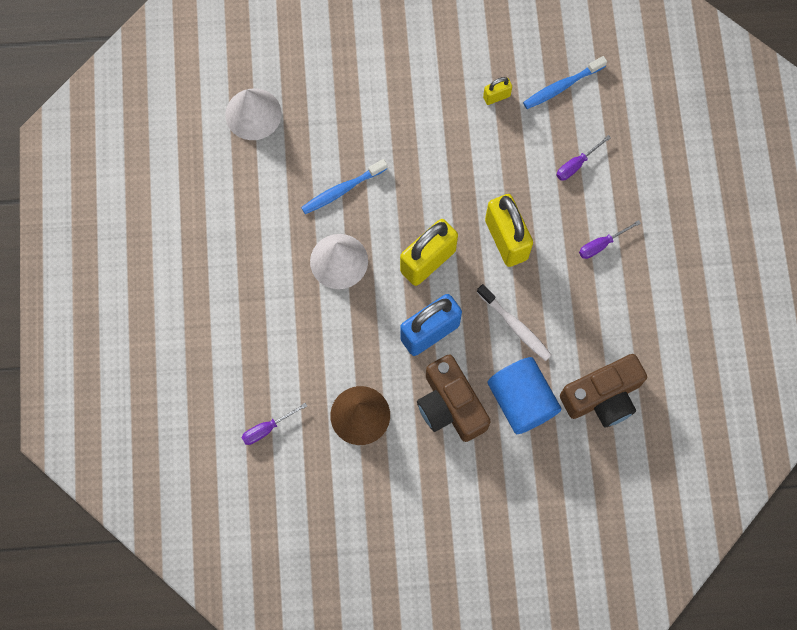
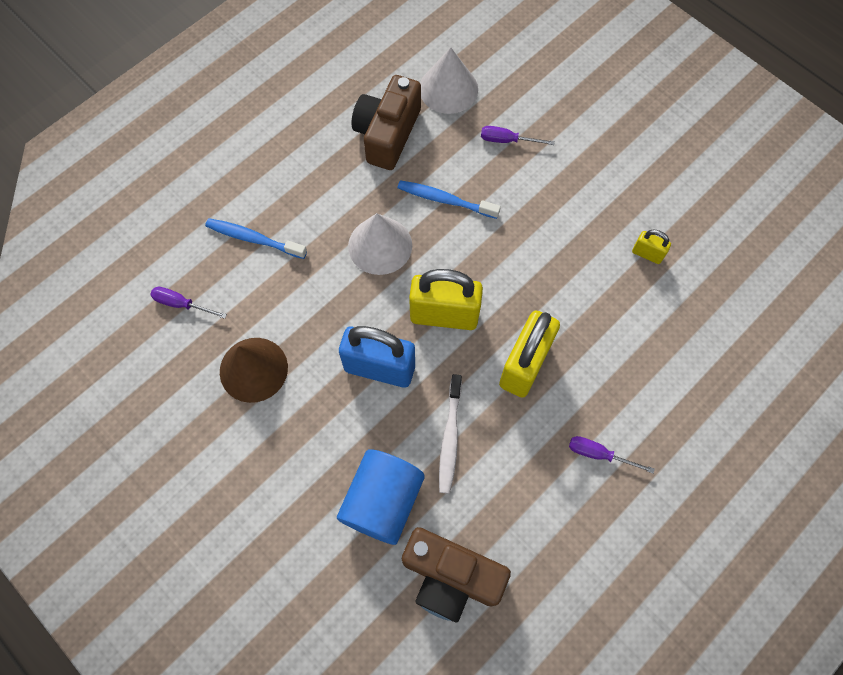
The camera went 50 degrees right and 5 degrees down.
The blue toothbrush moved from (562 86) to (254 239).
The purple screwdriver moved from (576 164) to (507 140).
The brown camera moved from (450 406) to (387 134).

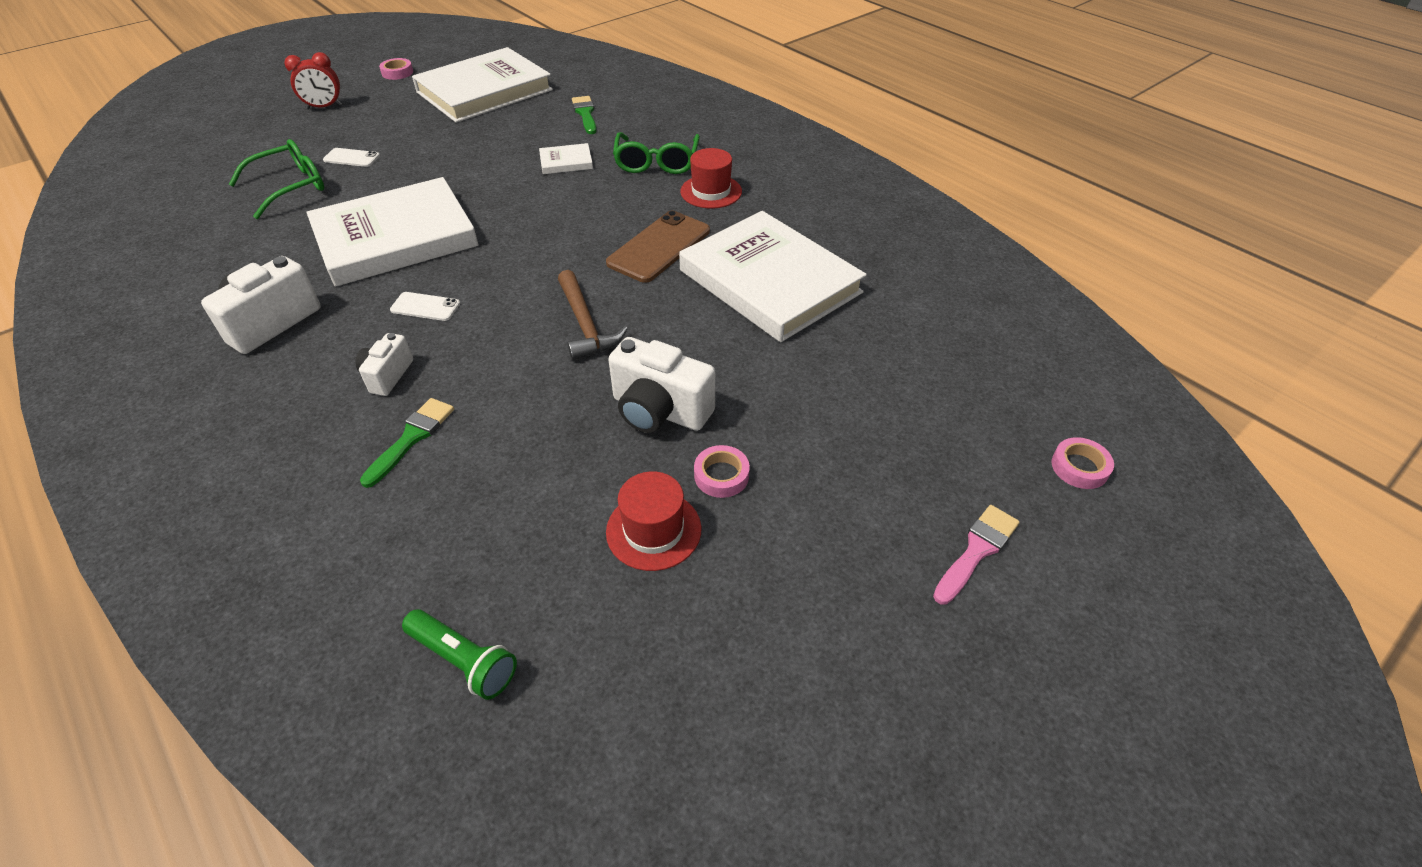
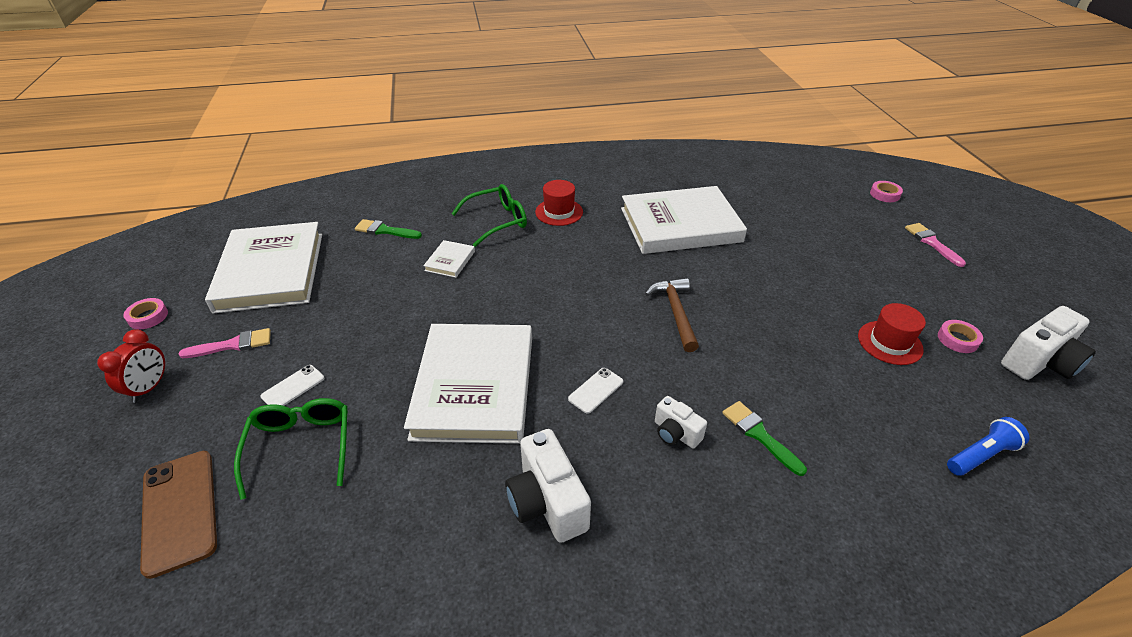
The camera went 60 degrees left and 5 degrees down.
The green glasses at (657 162) turned 60 degrees counterclockwise.
The brown phone moved from (659 247) to (179 511).
The brown hammer at (585 325) turned 105 degrees counterclockwise.
The white camera moved from (659 411) to (1039 362).
The pink tape moved from (721 475) to (957 339).
The green flashlight at (464 660) became the blue flashlight at (981 455).
The pink brush at (233 345) appeared.

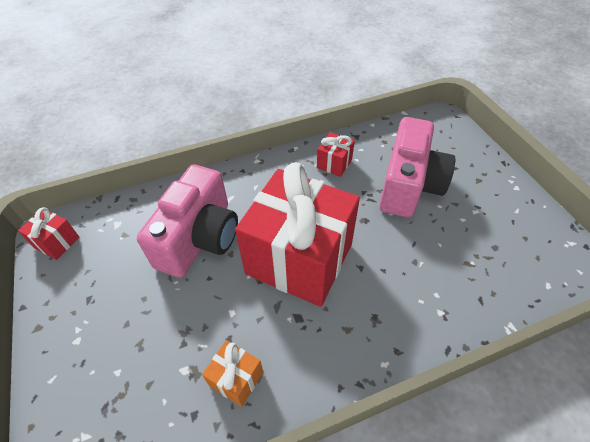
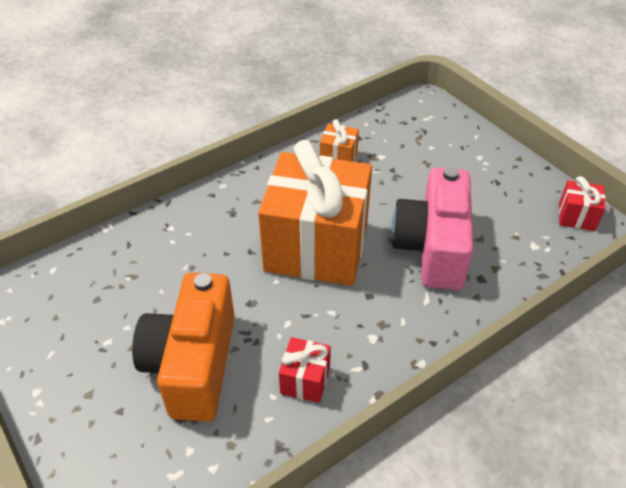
The camera went 165 degrees right and 5 degrees down.
The pink camera at (409 185) became the orange camera at (193 364).
The red gift at (299 259) became the orange gift at (316 247).

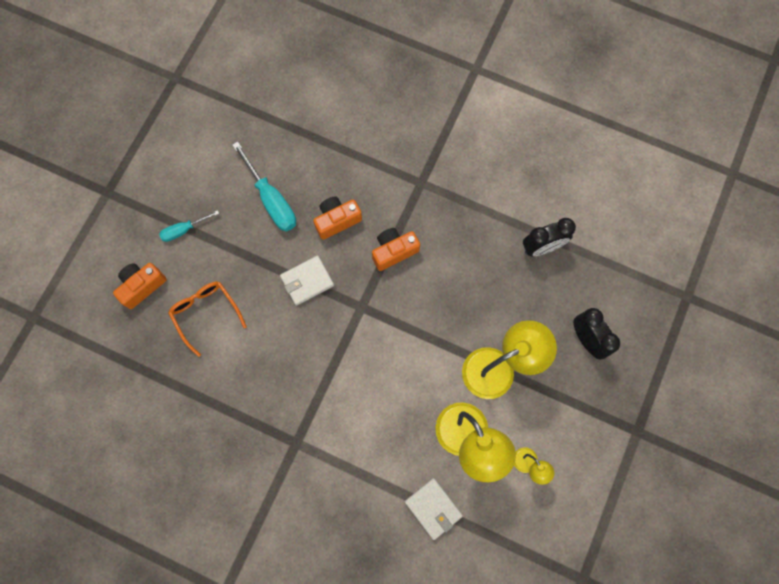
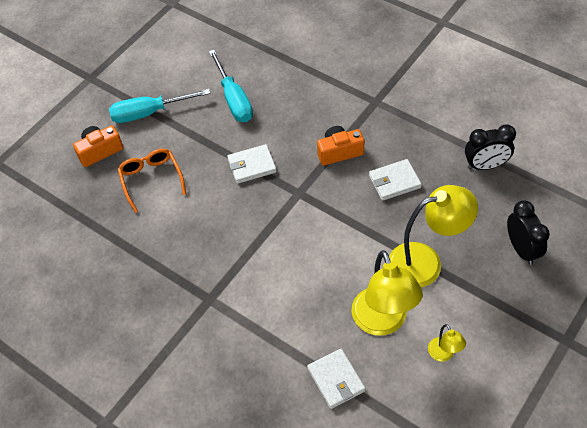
The camera went 15 degrees right and 20 degrees down.
The orange camera at (337 220) disappeared.
The turquoise screwdriver at (184 230) changed to 1.75 times the size.
The white wallet at (394 181) appeared.

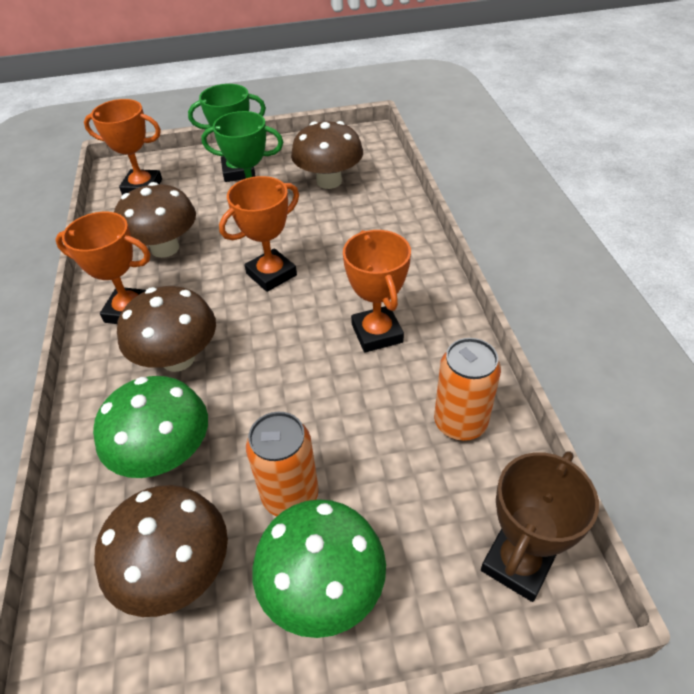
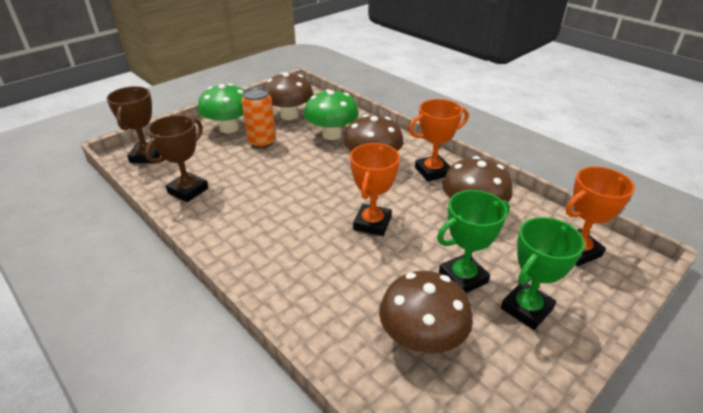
The camera went 145 degrees right and 10 degrees down.
The orange trophy at (377 333) disappeared.
The orange can at (460 423) was replaced by the brown trophy at (188 190).

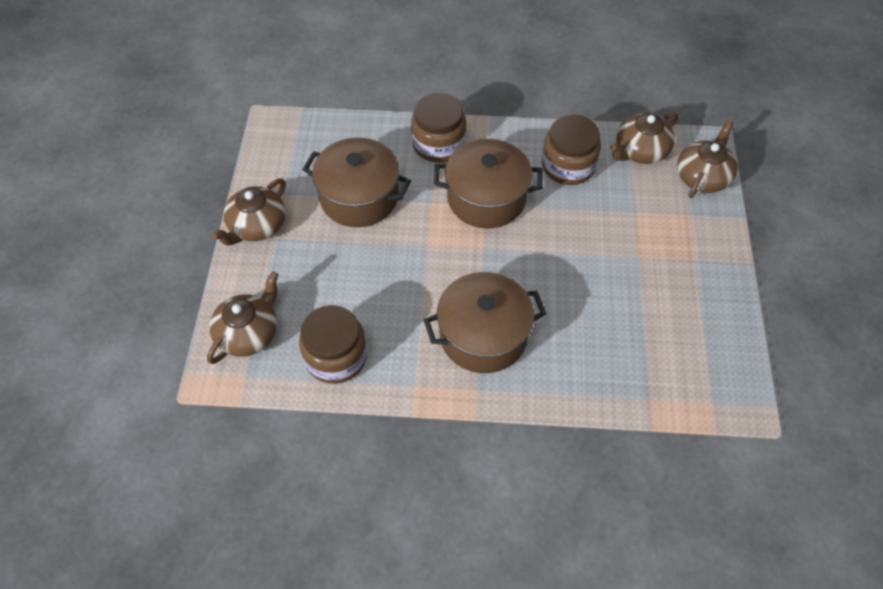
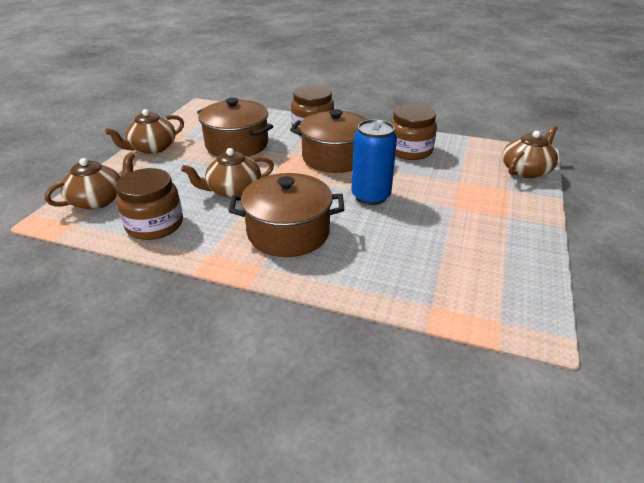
The camera went 15 degrees right and 20 degrees down.
The brown teapot moved from (640 151) to (233 190).
The blue can at (371 196) appeared.

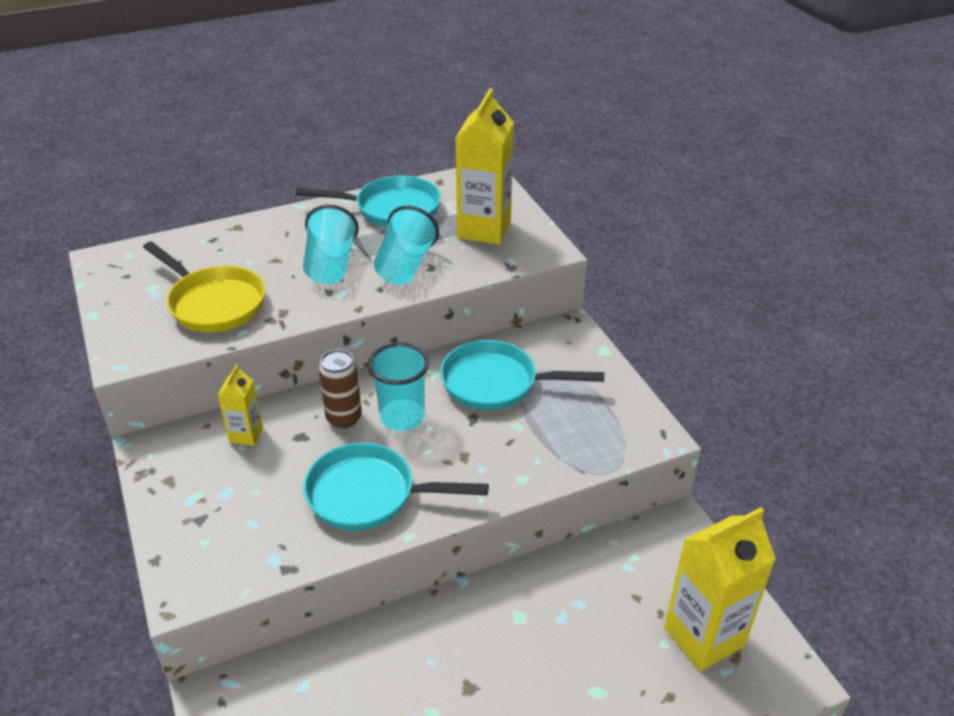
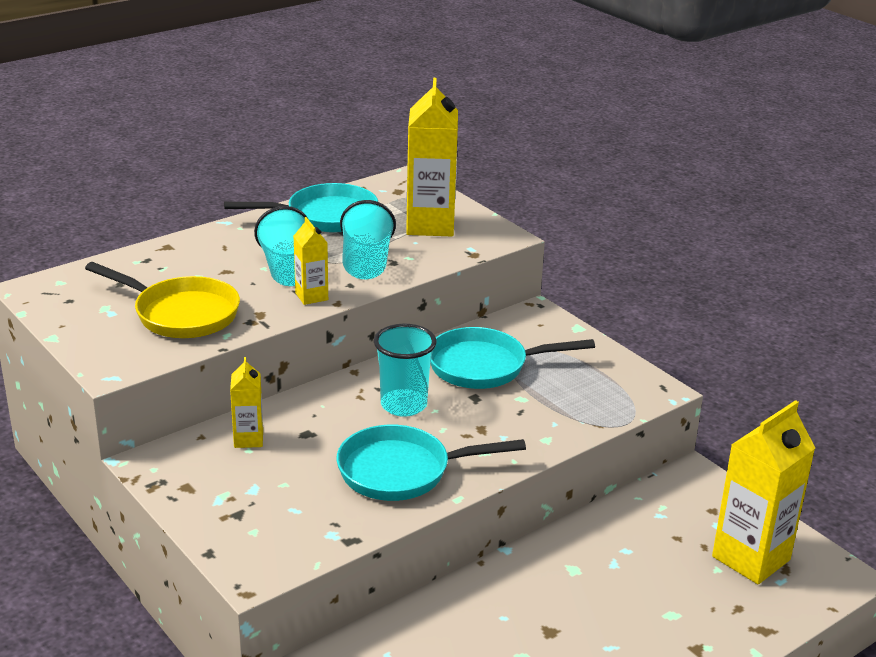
The camera went 15 degrees left and 10 degrees down.
The brown can at (344 418) disappeared.
The yellow carton at (311 296) appeared.

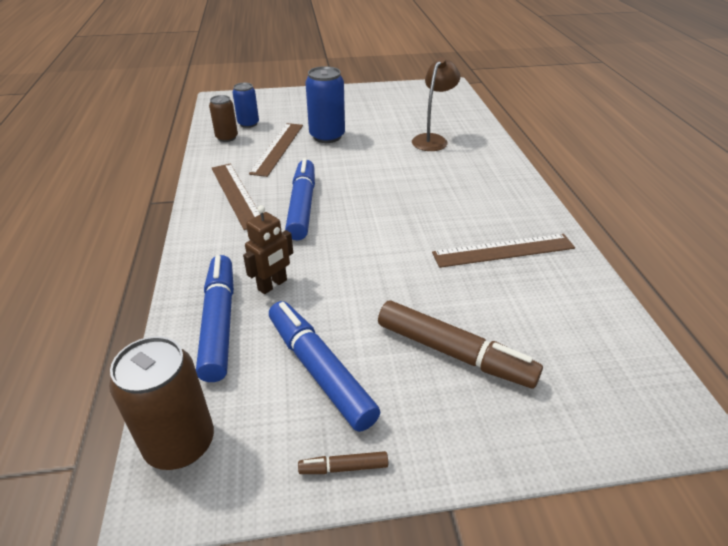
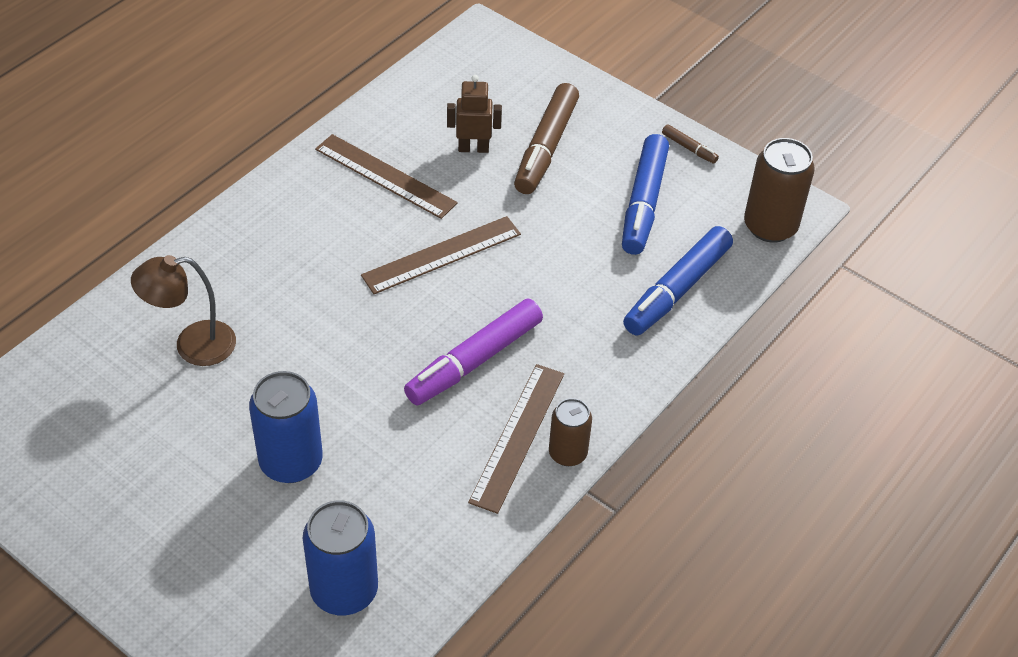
The camera went 135 degrees left and 10 degrees up.
The blue can at (248 124) changed to 1.60 times the size.
The brown can moved from (227 137) to (567 453).
The brown ruler moved from (278 148) to (441 255).
The blue marker at (302 206) became the purple marker at (474 361).
The brown robot moved from (272 285) to (473 148).
The brown marker at (454 353) turned 150 degrees counterclockwise.

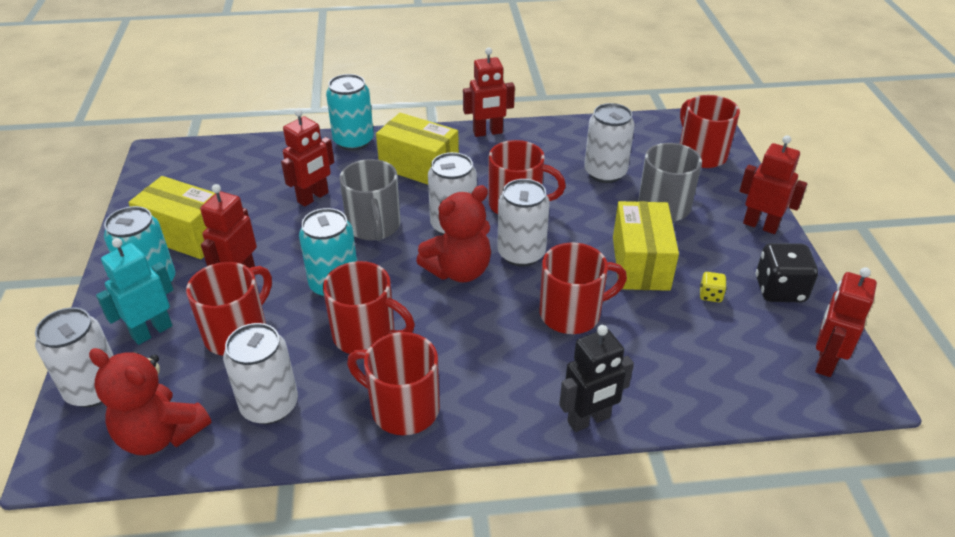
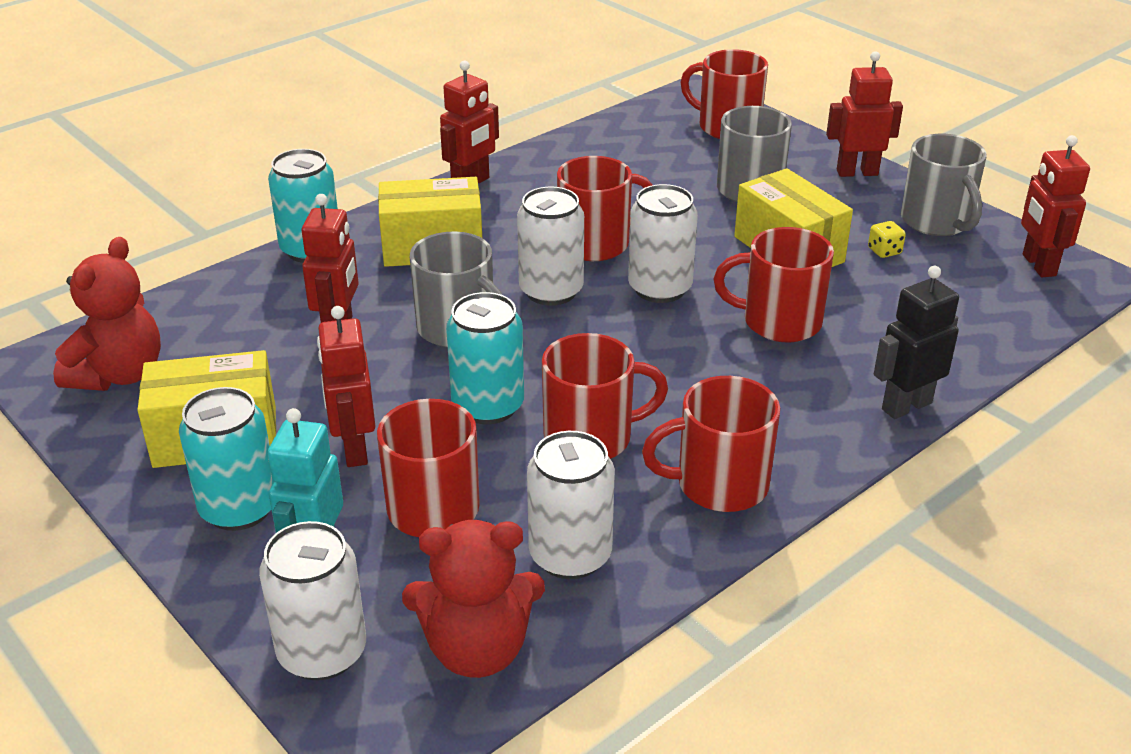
The camera went 35 degrees left and 5 degrees down.
The white can at (605 173) disappeared.
The red teddy bear moved from (459 270) to (119 374).
The red mug at (572 313) turned 120 degrees counterclockwise.
The black dice at (780 290) was replaced by the grey mug at (937 222).
The black robot at (589 420) turned 150 degrees counterclockwise.

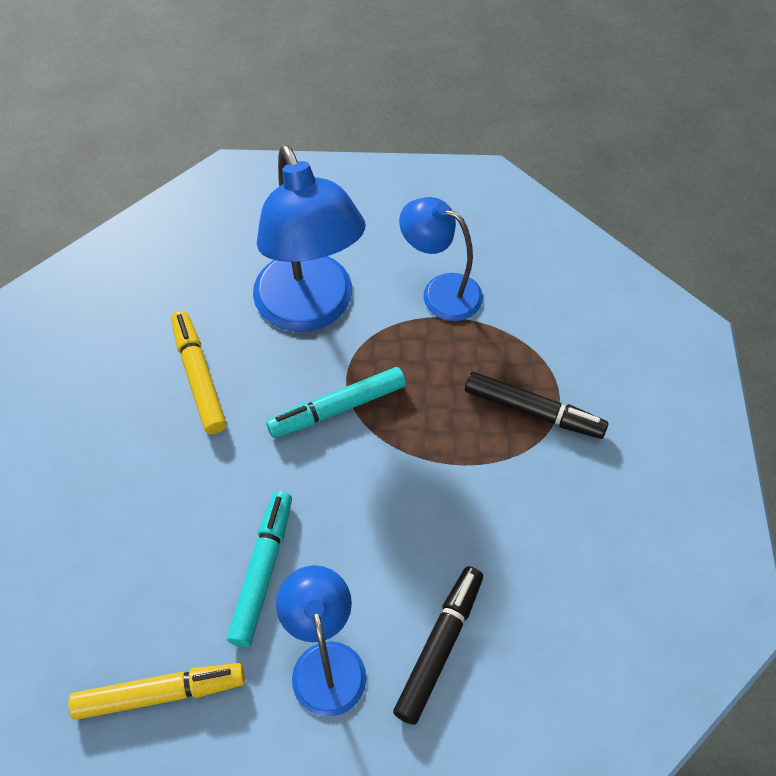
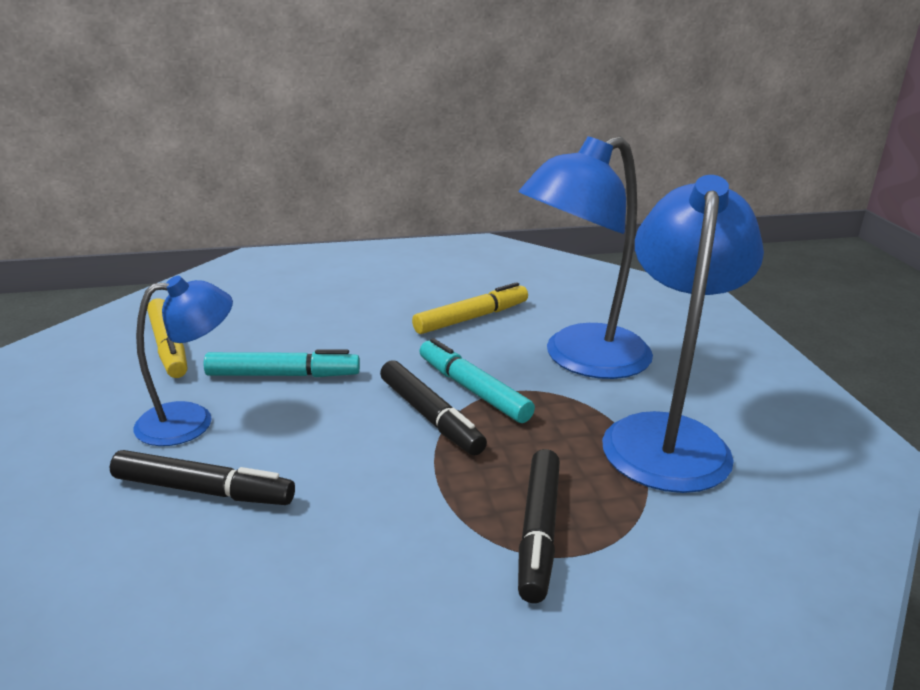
The camera went 75 degrees right and 30 degrees down.
The blue lamp at (440 292) changed to 1.68 times the size.
The black marker at (430 416) appeared.

